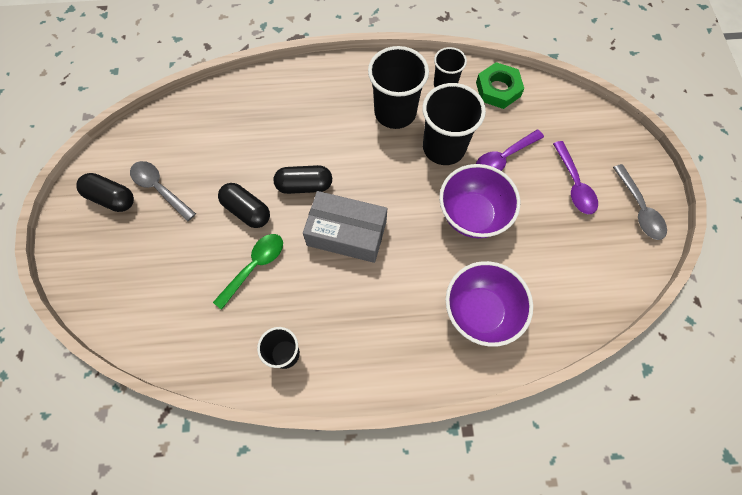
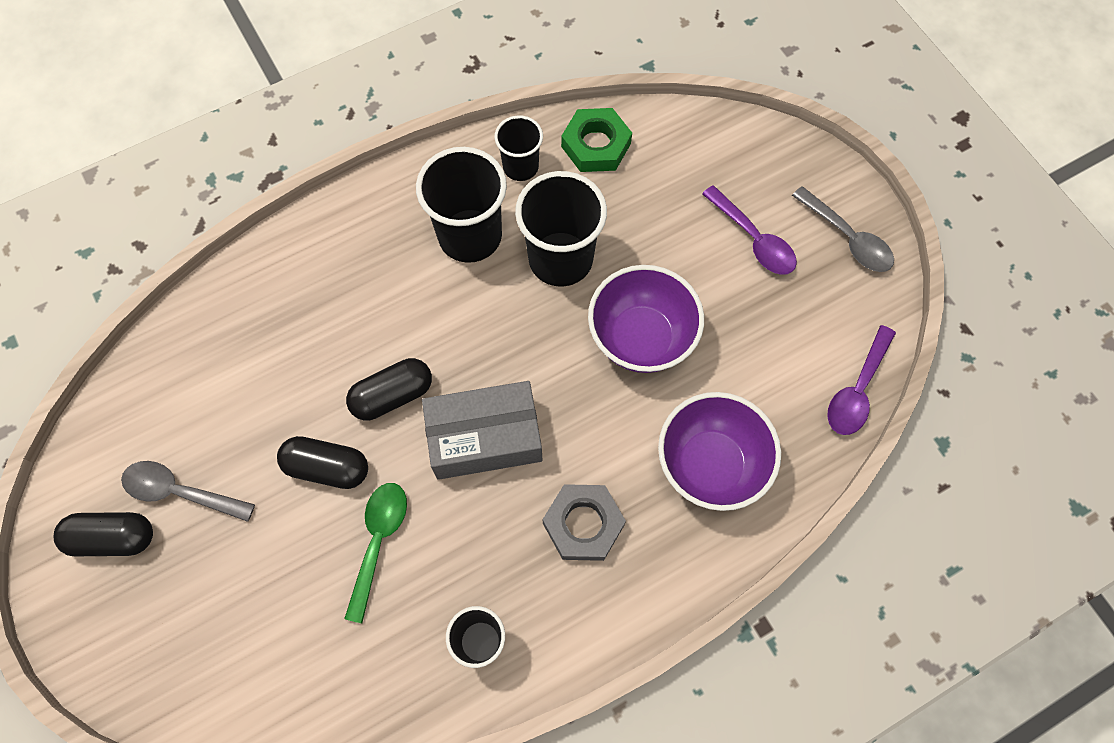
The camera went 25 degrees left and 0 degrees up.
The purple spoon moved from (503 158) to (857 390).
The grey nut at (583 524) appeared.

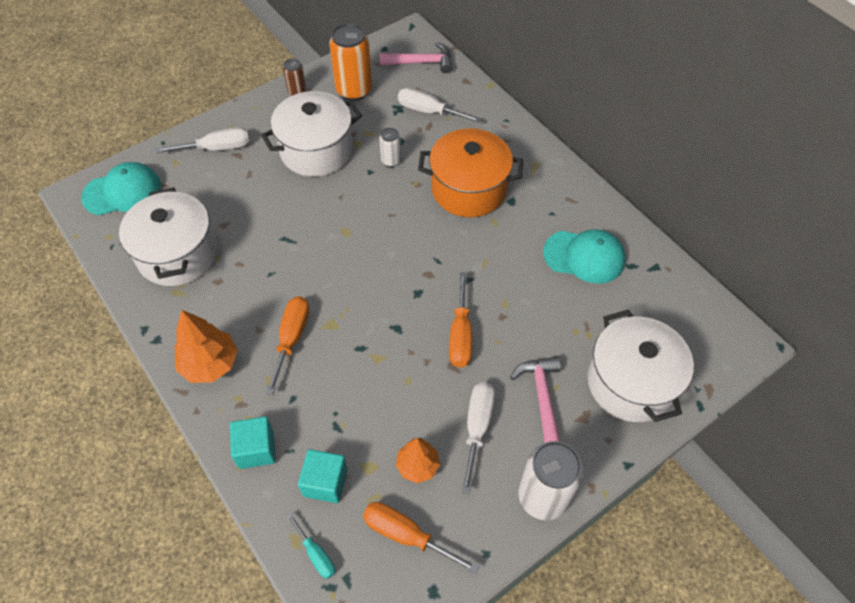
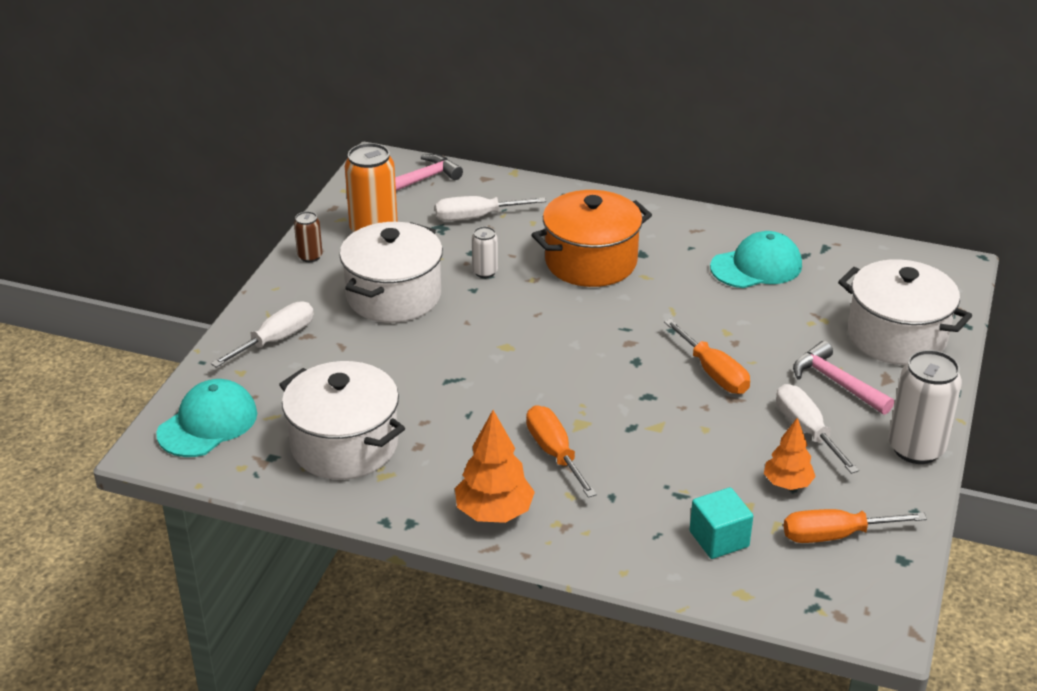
The camera went 35 degrees left and 20 degrees down.
The turquoise cube at (256 449) disappeared.
The turquoise screwdriver at (316 554) disappeared.

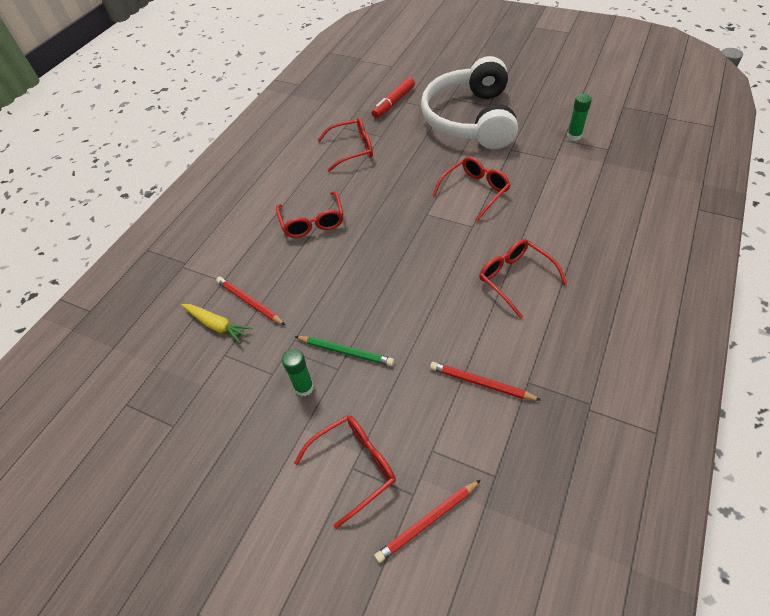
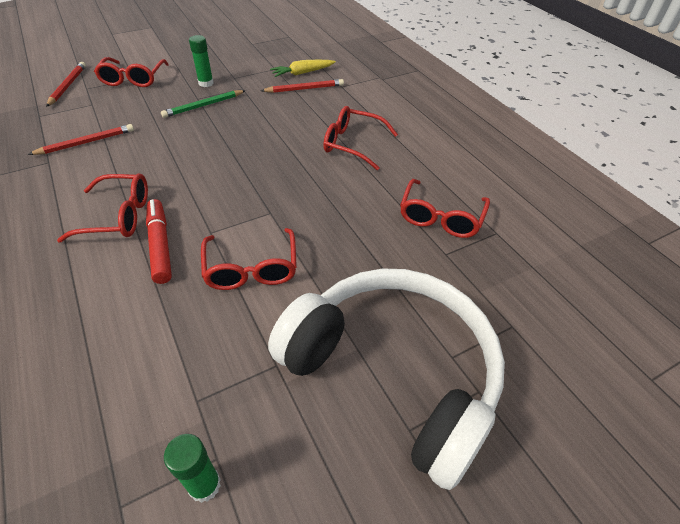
The camera went 120 degrees right and 5 degrees down.
The red marker moved from (393 102) to (160 245).

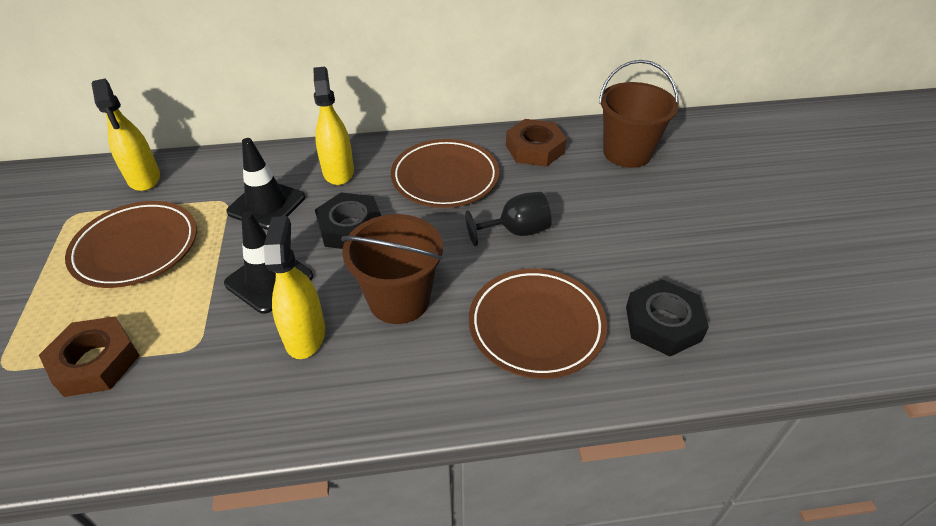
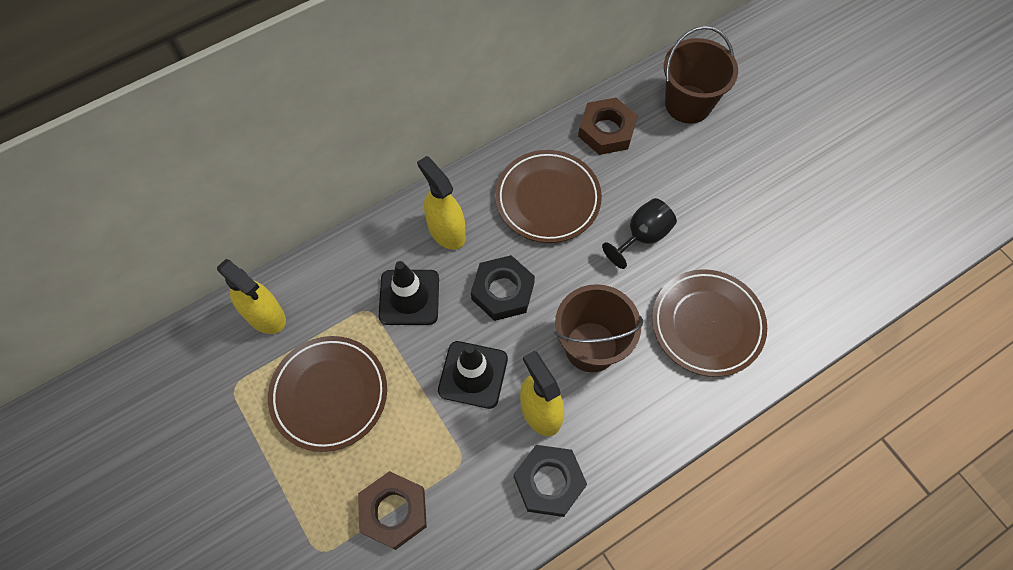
The camera went 25 degrees left and 20 degrees up.
The black nut moved from (663 323) to (549 482).

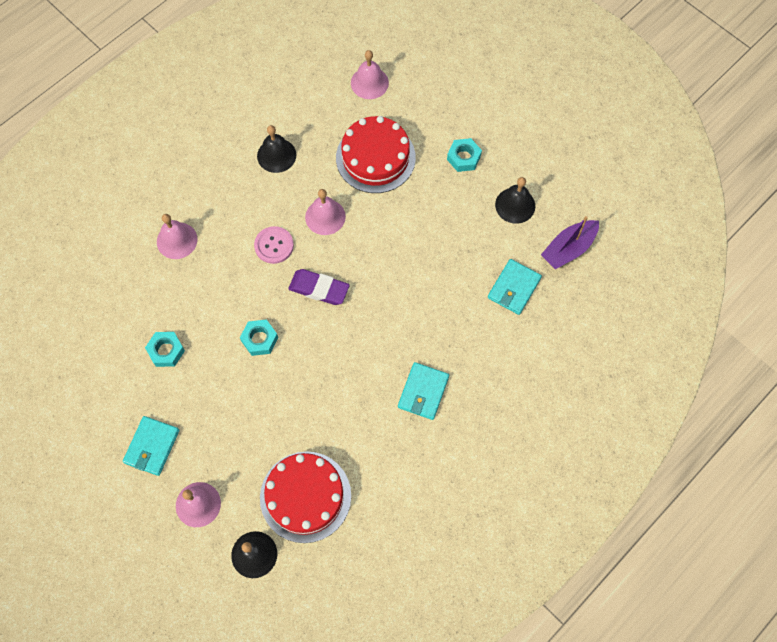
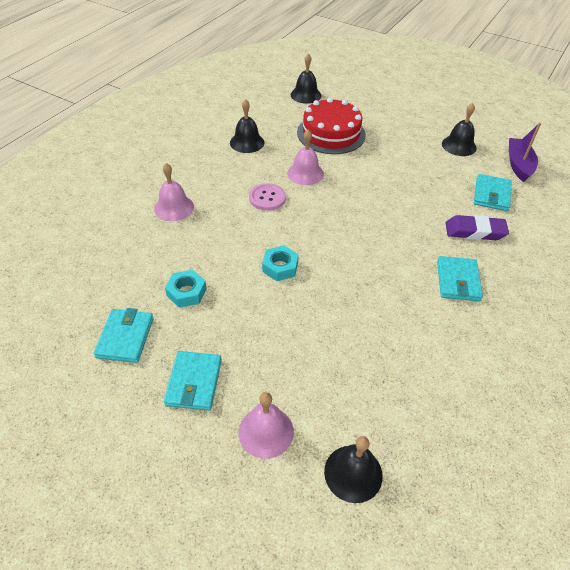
The camera went 15 degrees left and 20 degrees down.
The pink bell at (369 83) became the black bell at (306 95).
The turquoise nut at (463 158) disappeared.
The purple boat at (568 249) turned 150 degrees clockwise.
The purple eraser moved from (319 289) to (475 231).
The red cake at (305 496) disappeared.
The turquoise wallet at (125 337) appeared.

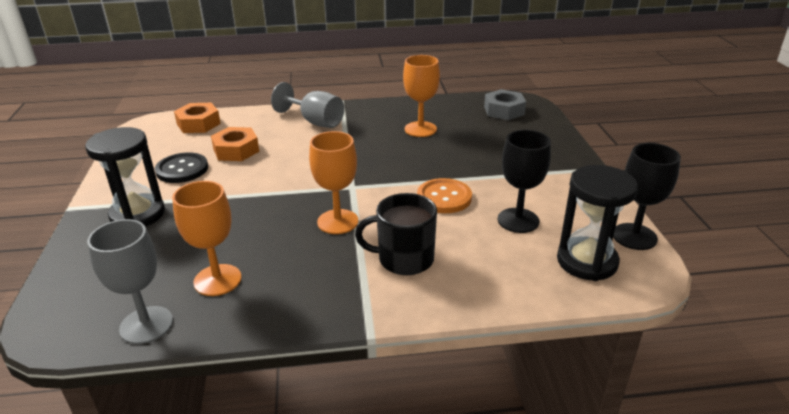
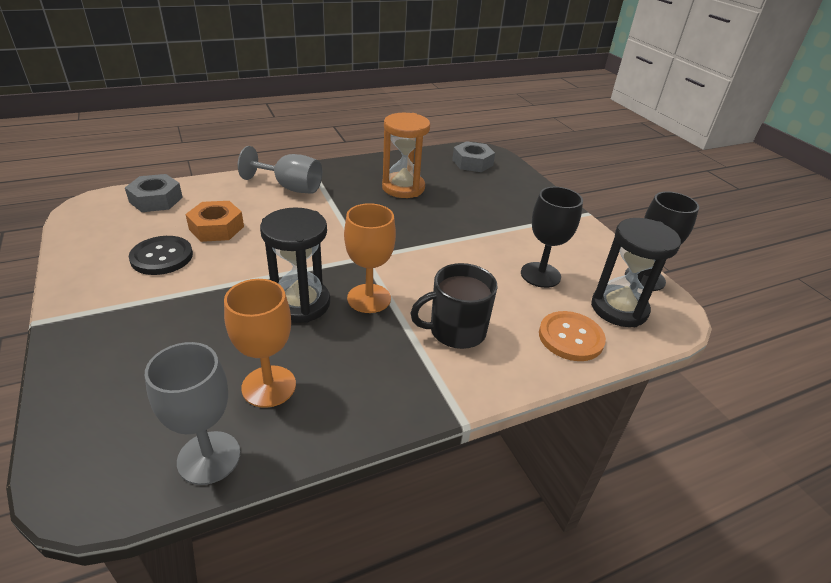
The camera went 20 degrees left and 5 degrees up.
The orange goblet at (420 129) was replaced by the orange hourglass at (403 188).
The orange nut at (198 124) became the grey nut at (156 200).
The black hourglass moved from (137 214) to (300 303).
The orange button moved from (444 197) to (570 337).

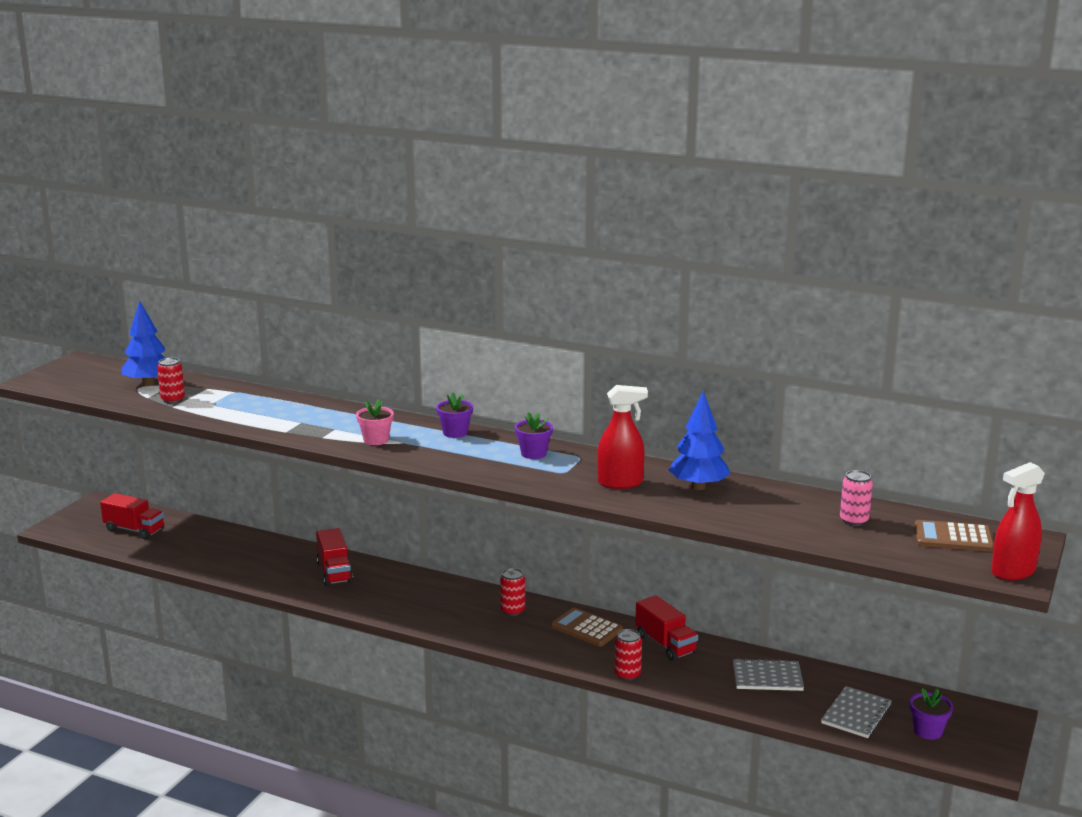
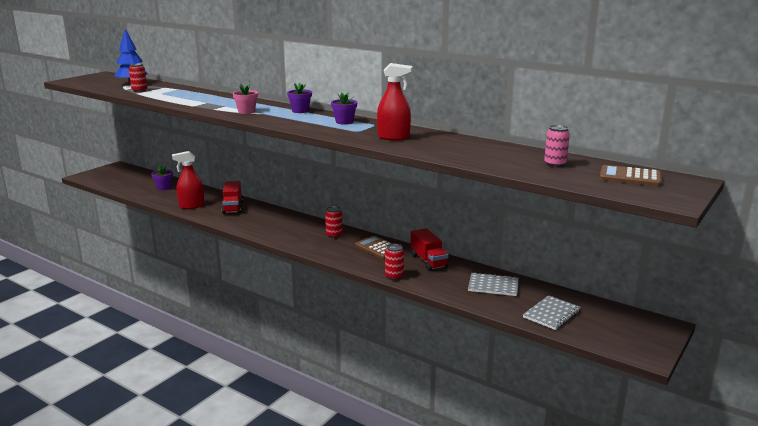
The camera went 10 degrees right and 0 degrees up.
The blue tree at (698 487) disappeared.
The red spray bottle moved from (1012 572) to (191 206).
The red truck at (134 530) disappeared.
The purple flower pot moved from (928 731) to (164 188).

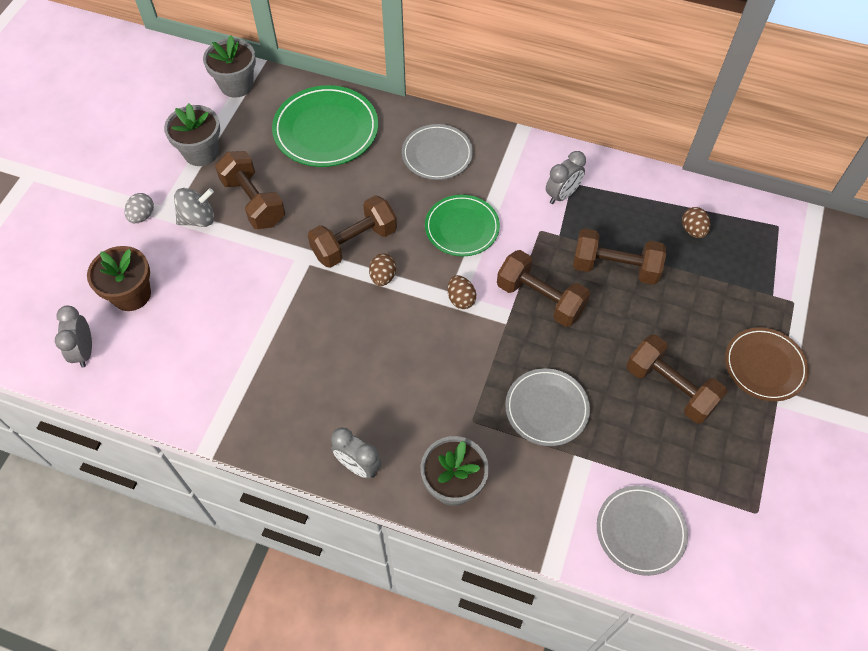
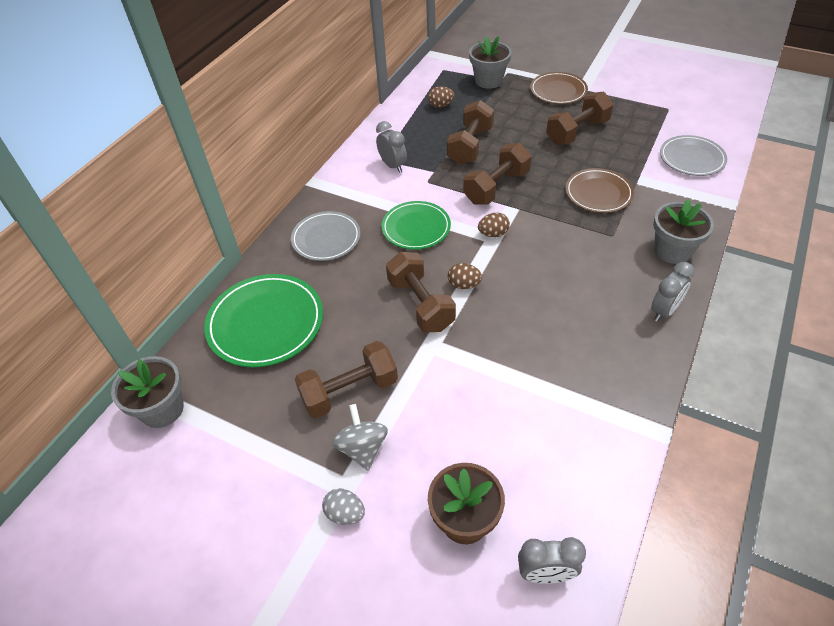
The camera went 80 degrees left and 10 degrees down.
The grey flower pot moved from (201 152) to (488 81).
The grey plate at (546 408) became the brown plate at (598 193).

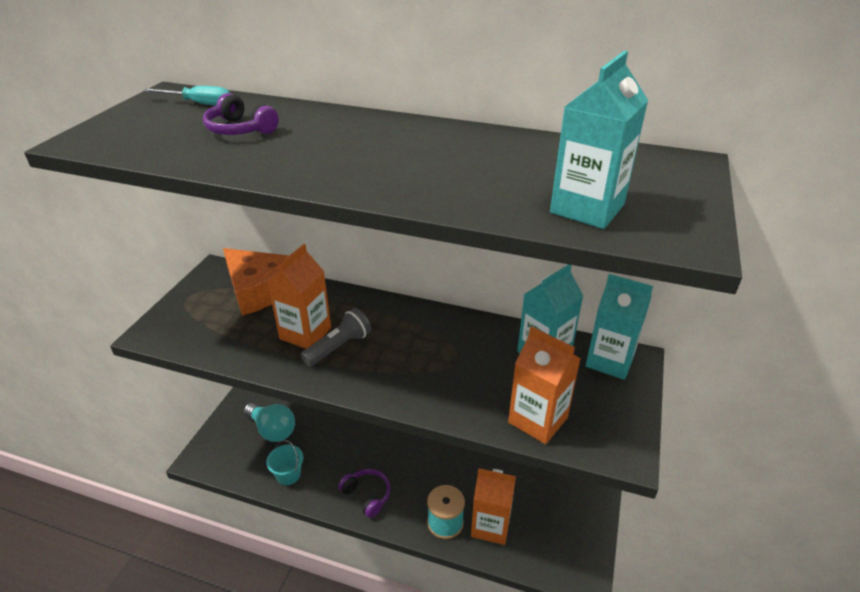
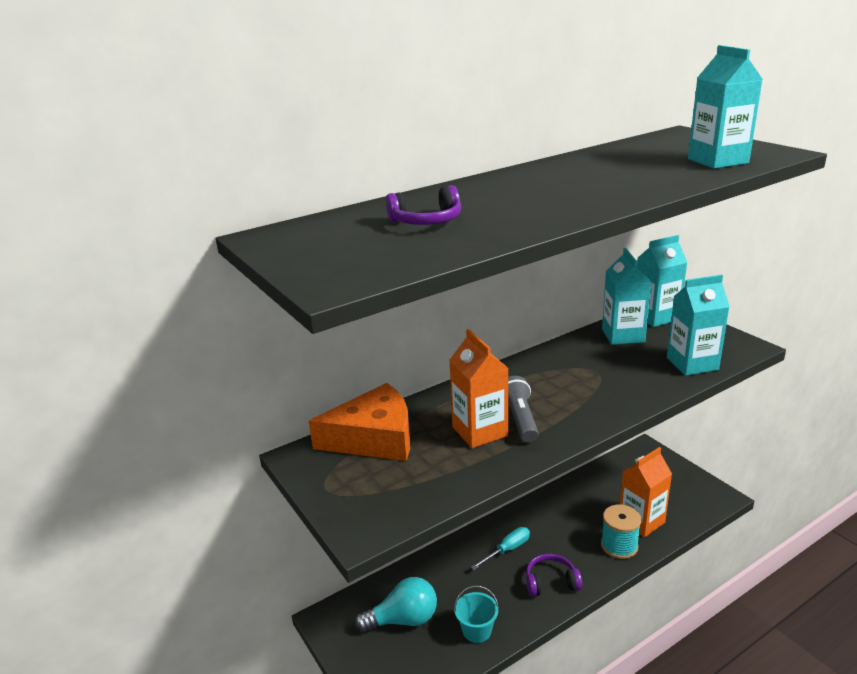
The camera went 50 degrees left and 10 degrees down.
The turquoise screwdriver moved from (199 104) to (507 550).
The orange carton at (538 420) became the turquoise carton at (692 364).

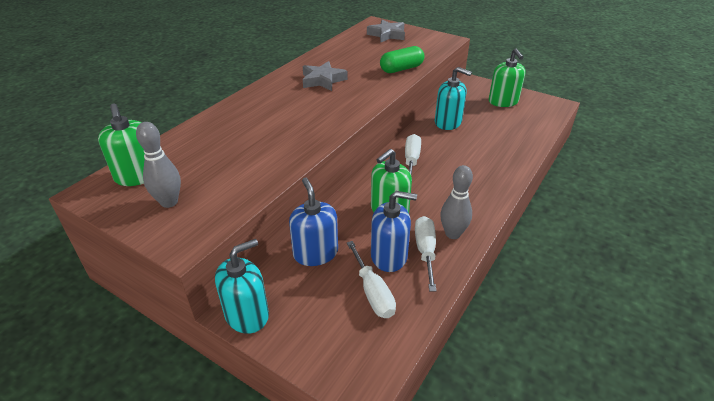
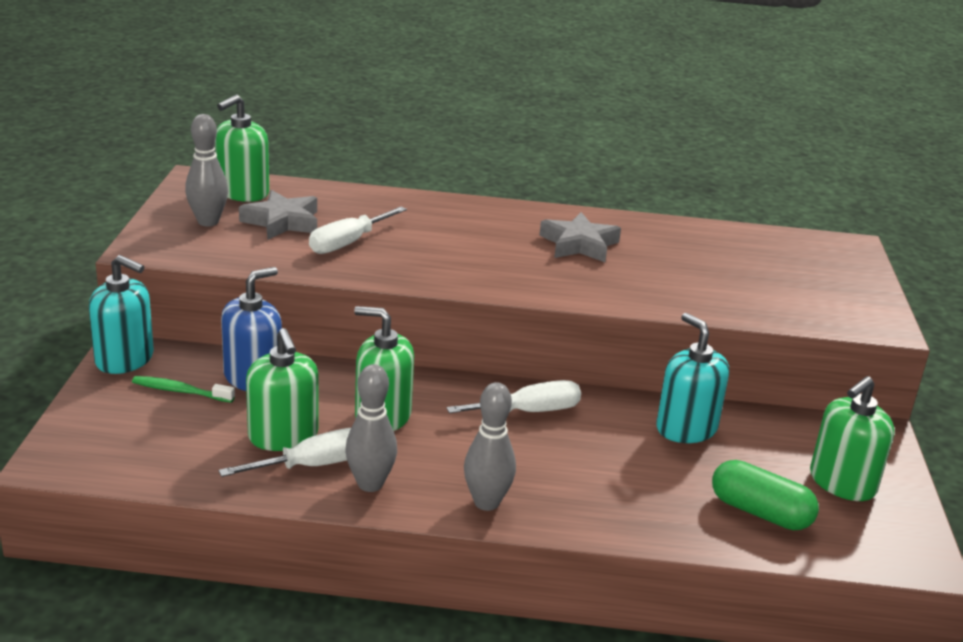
The camera went 60 degrees right and 10 degrees down.
The grey star moved from (387 35) to (282 222).
The green capsule moved from (401 69) to (760 512).
The turquoise soap dispenser at (448 122) turned 150 degrees clockwise.
The blue soap dispenser at (389 256) became the green soap dispenser at (283 436).
The white screwdriver moved from (373 292) to (348 243).
The green toothbrush at (180 391) appeared.
The grey bowling pin at (486 502) appeared.

